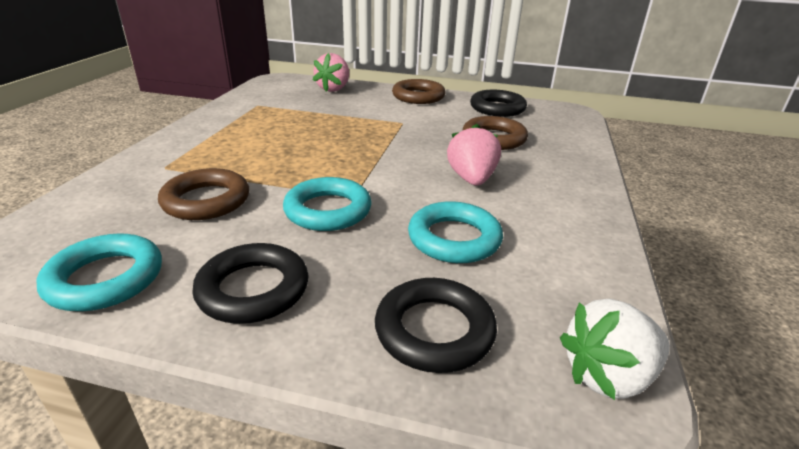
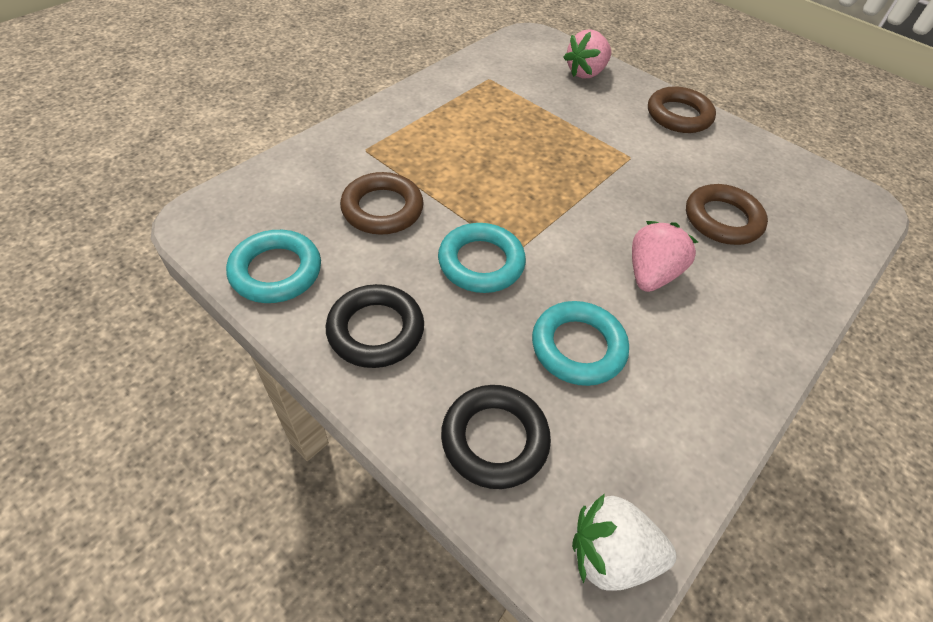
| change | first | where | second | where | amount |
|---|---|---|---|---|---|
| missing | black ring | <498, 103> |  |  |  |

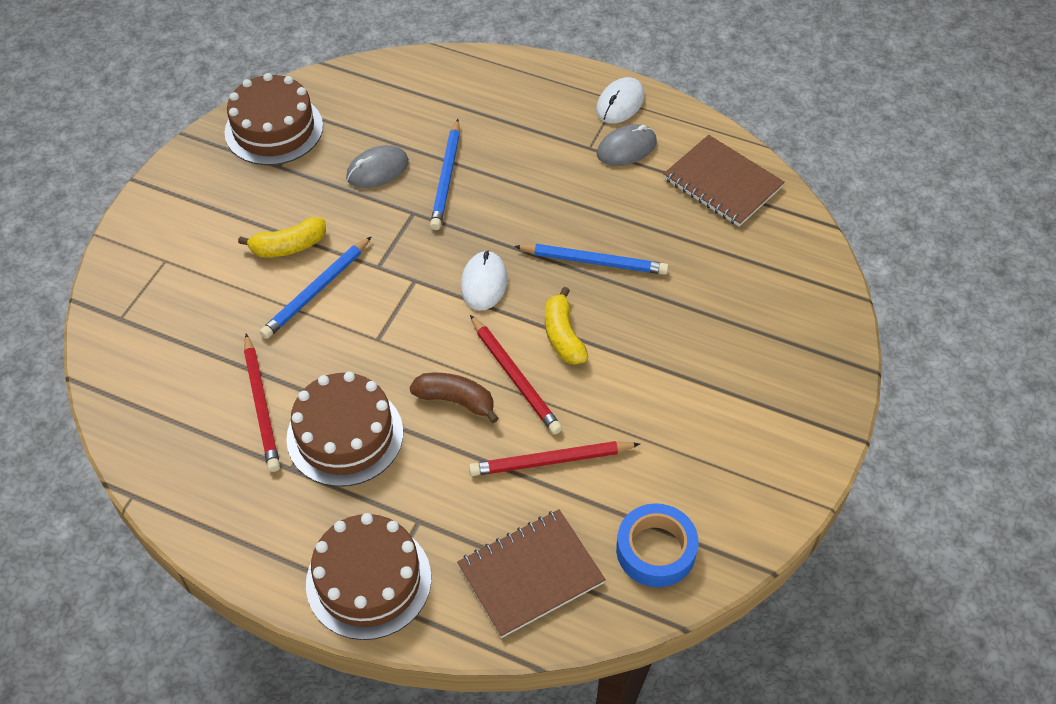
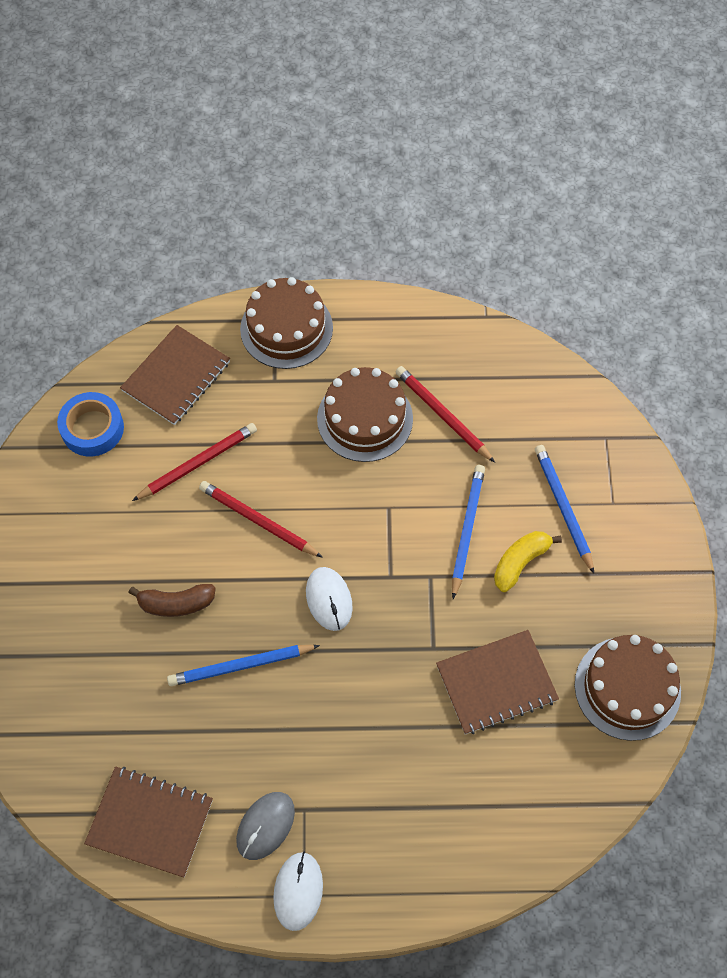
| change | first | where | second | where | amount |
|---|---|---|---|---|---|
| relocated | blue pencil | <445, 174> |  | <564, 509> |  |
| exchanged | grey mouse | <377, 166> | brown notebook | <497, 682> |  |
| missing | yellow banana | <566, 326> |  |  |  |
| relocated | brown banana | <454, 398> |  | <172, 600> |  |

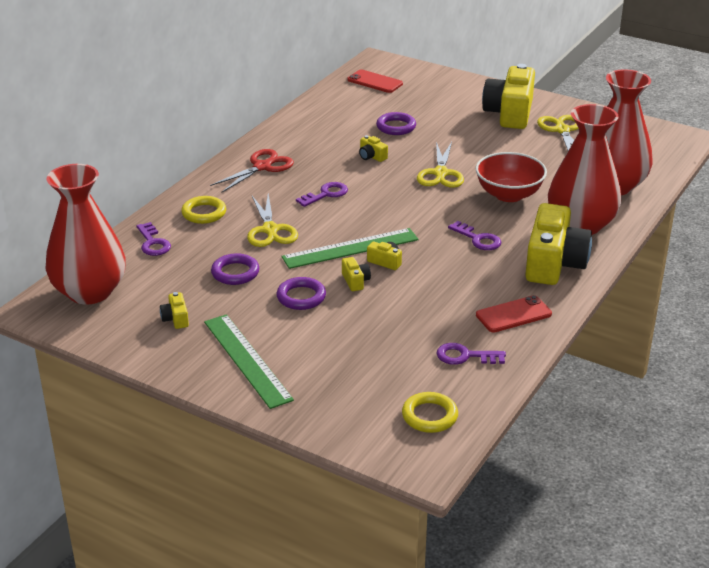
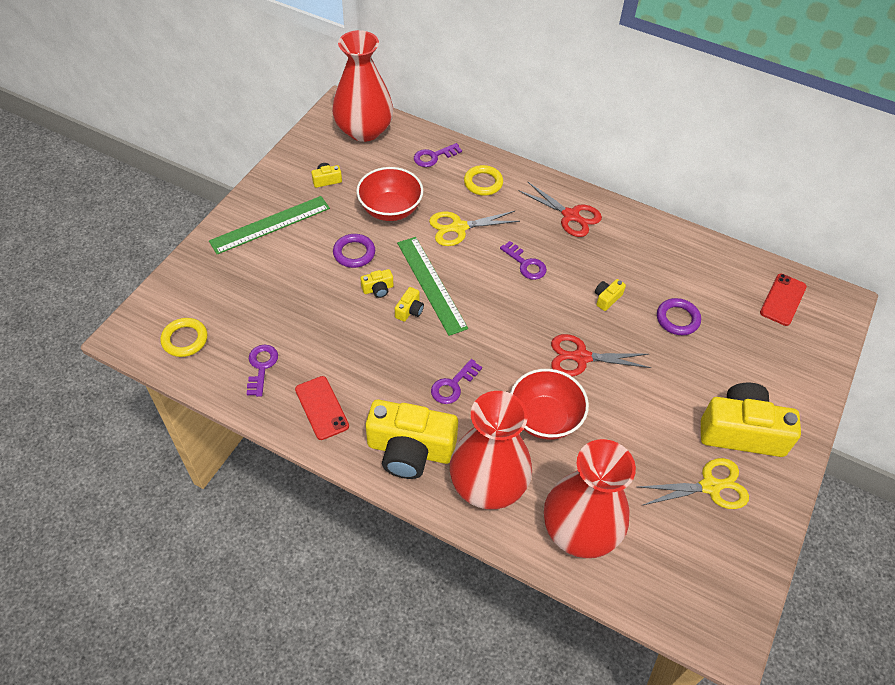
| change | first | where | second | where | amount |
|---|---|---|---|---|---|
| colour | yellow scissors | <440, 165> | red scissors | <601, 355> |  |
| exchanged | purple ring | <235, 269> | red bowl | <389, 194> |  |

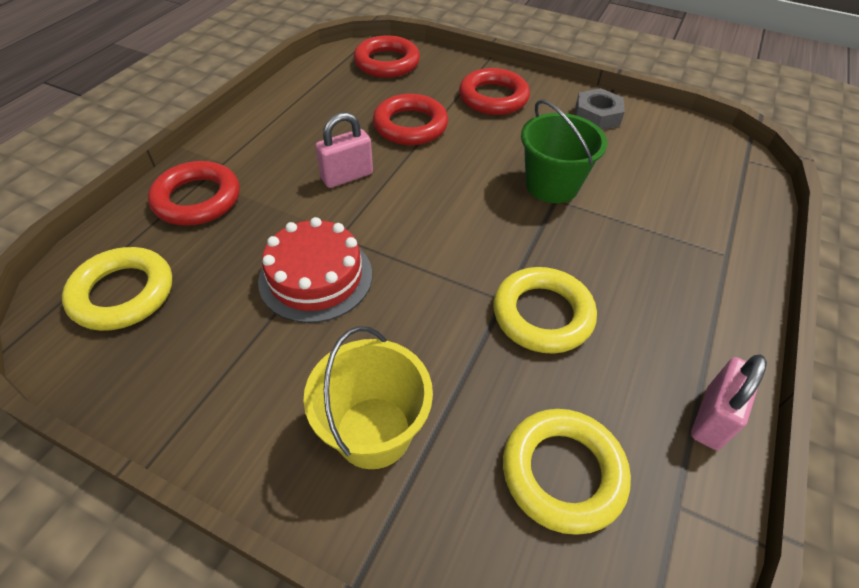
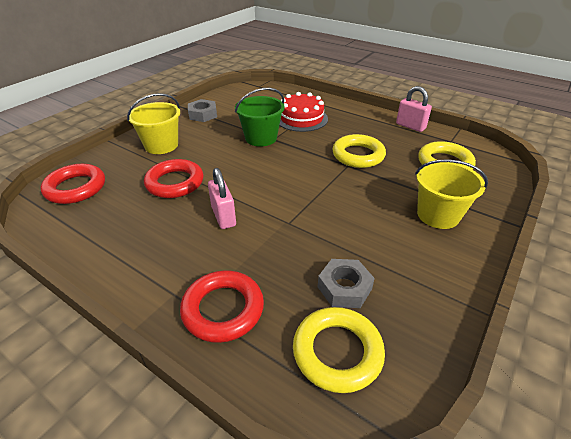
| change | first | where | second | where | amount |
|---|---|---|---|---|---|
| exchanged | red ring | <494, 91> | yellow bucket | <153, 123> |  |
| relocated | red cake | <315, 270> |  | <303, 112> |  |
| appeared |  |  | grey nut | <346, 283> |  |

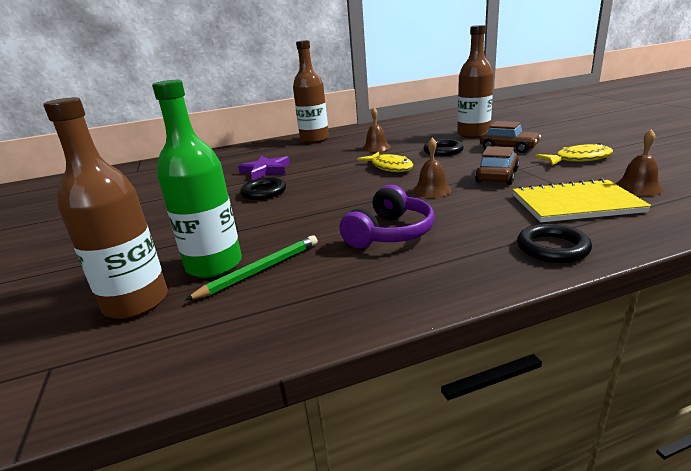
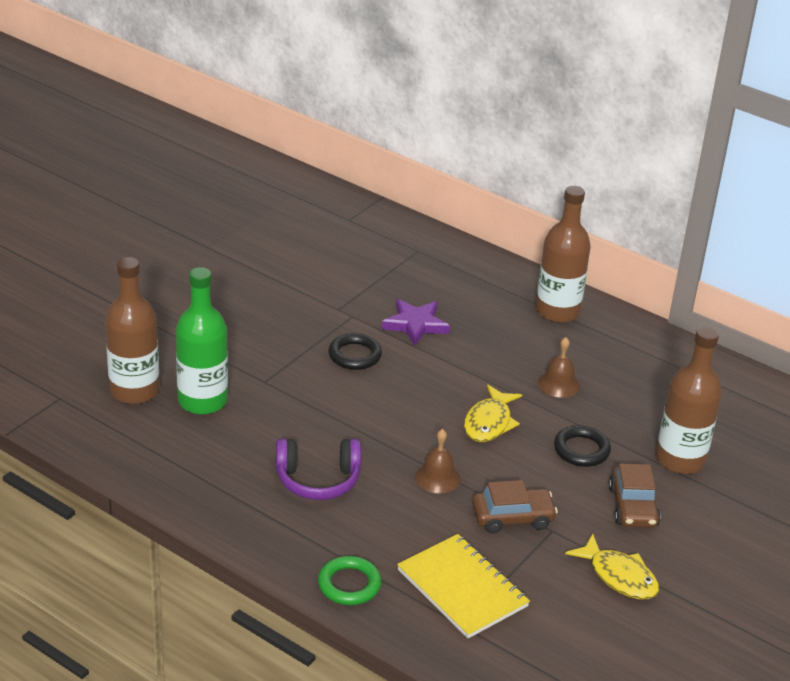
| change | first | where | second | where | amount |
|---|---|---|---|---|---|
| missing | brown bell | <639, 162> |  |  |  |
| colour | black ring | <554, 243> | green ring | <350, 580> |  |
| missing | green pencil | <251, 268> |  |  |  |

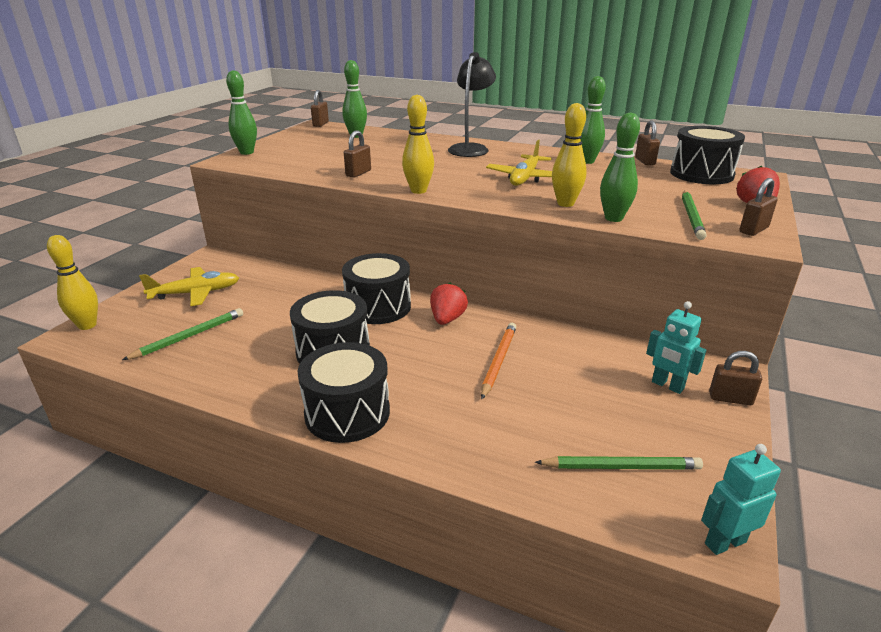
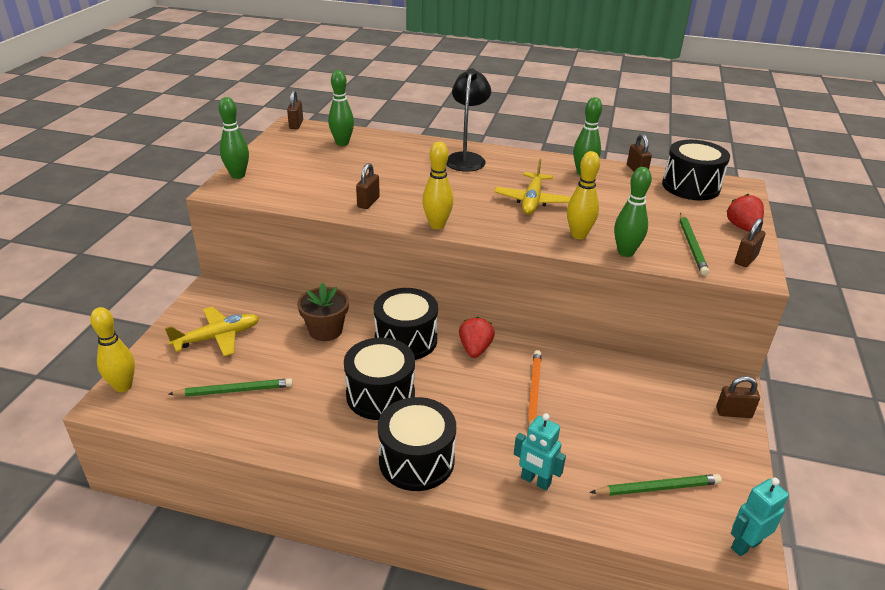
| change | first | where | second | where | amount |
|---|---|---|---|---|---|
| relocated | turquoise robot | <676, 347> |  | <540, 452> |  |
| spun | green pencil | <182, 334> |  | <231, 387> | 45 degrees clockwise |
| appeared |  |  | brown flower pot | <323, 311> |  |

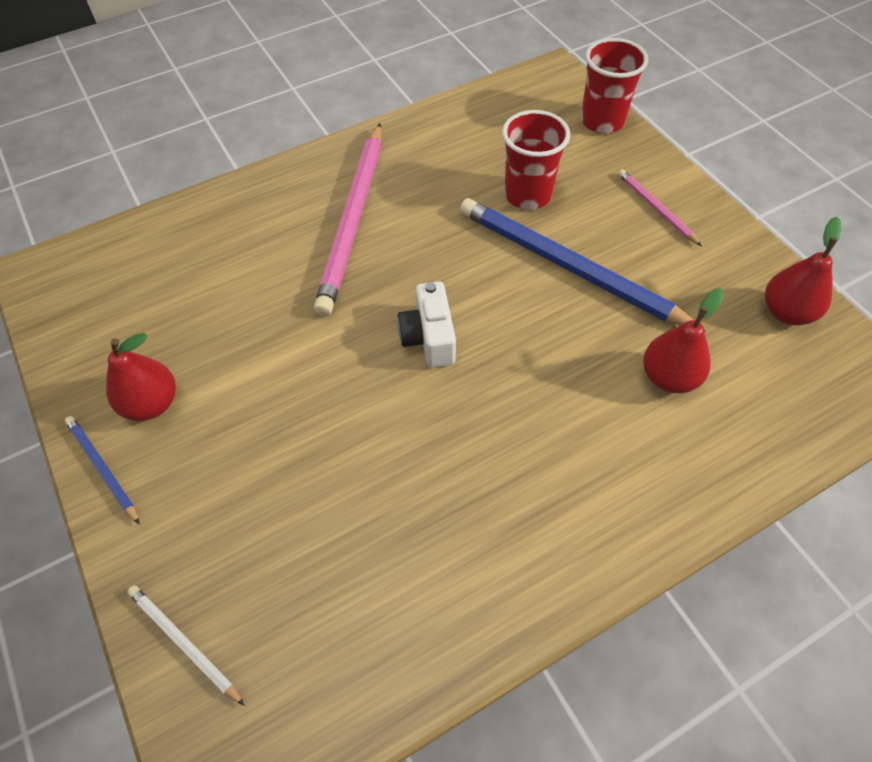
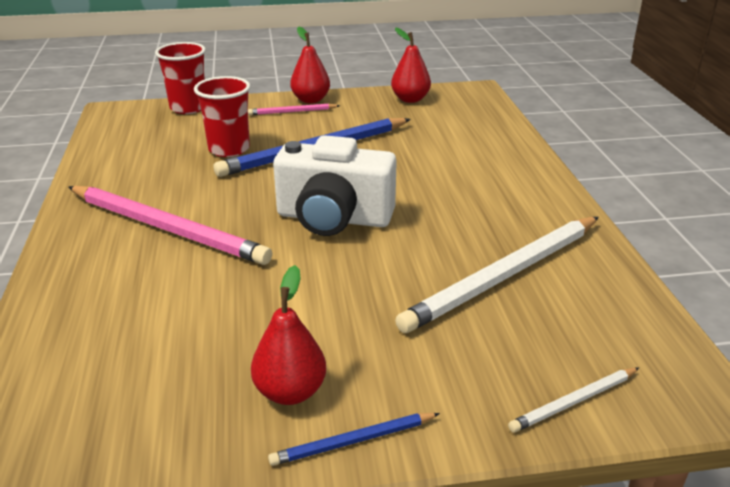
| change | first | where | second | where | amount |
|---|---|---|---|---|---|
| size | white camera | <426, 324> |  | <335, 185> | x1.74 |
| relocated | red pear | <683, 340> |  | <310, 65> |  |
| appeared |  |  | white pencil | <497, 275> |  |

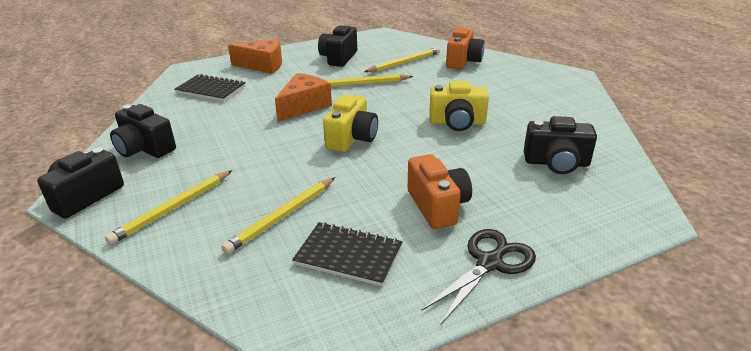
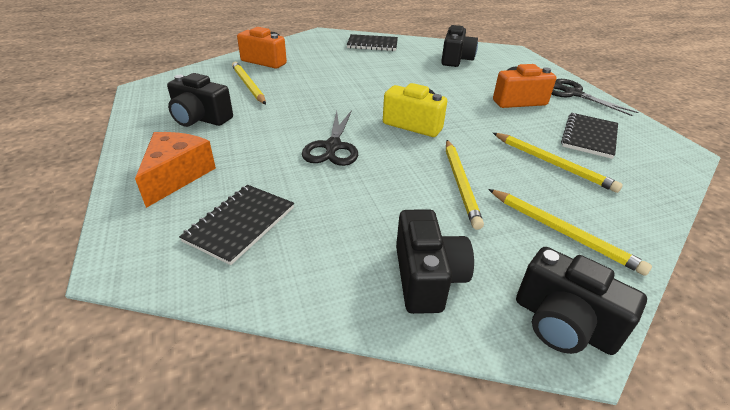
| change | first | where | second | where | amount |
|---|---|---|---|---|---|
| exchanged | orange cheese | <303, 97> | black scissors | <330, 138> |  |
| relocated | yellow pencil | <369, 80> |  | <465, 185> |  |
| missing | yellow camera | <459, 106> |  |  |  |
| spun | black camera | <143, 131> |  | <435, 261> | 45 degrees counterclockwise |
| appeared |  |  | black notebook | <372, 42> |  |

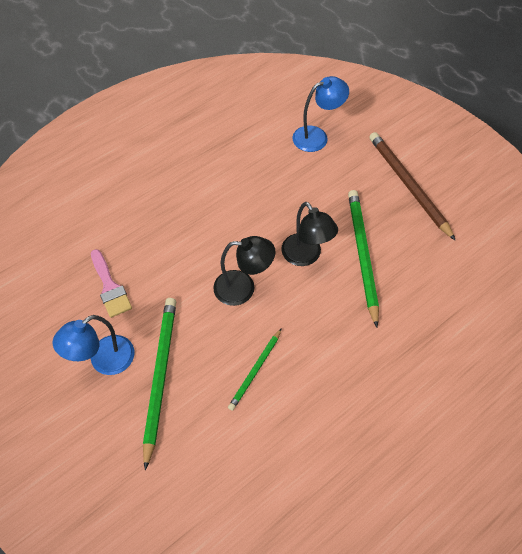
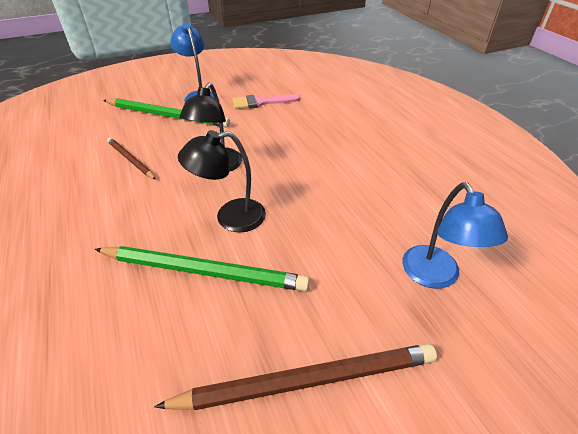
| change | first | where | second | where | amount |
|---|---|---|---|---|---|
| colour | green pencil | <255, 369> | brown pencil | <131, 159> |  |

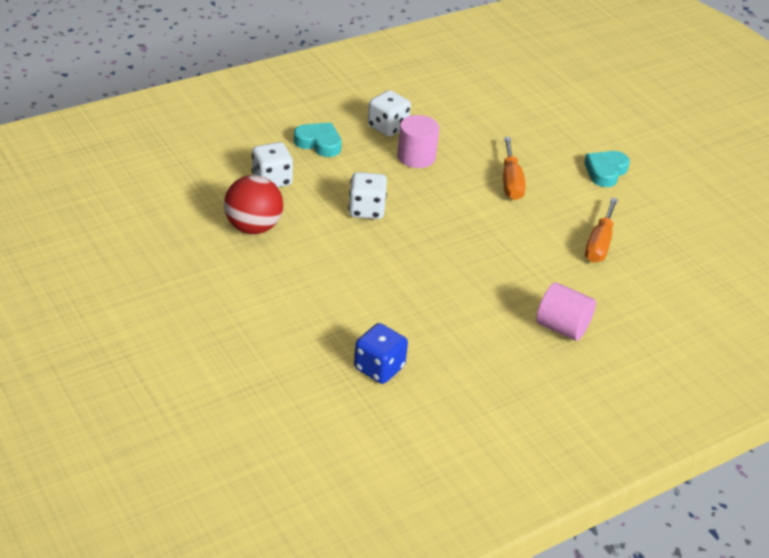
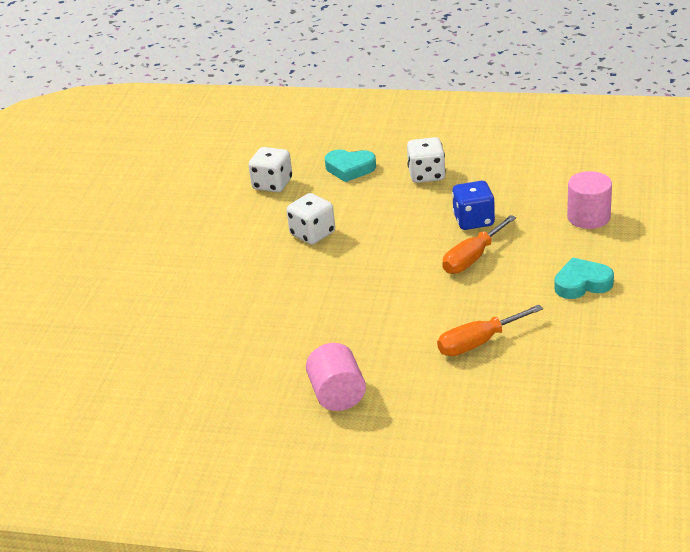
| change | first | where | second | where | amount |
|---|---|---|---|---|---|
| relocated | pink cylinder | <418, 141> |  | <589, 200> |  |
| spun | turquoise heart | <318, 140> |  | <350, 165> | 120 degrees clockwise |
| missing | red ball | <253, 204> |  |  |  |
| relocated | blue dice | <381, 353> |  | <473, 205> |  |

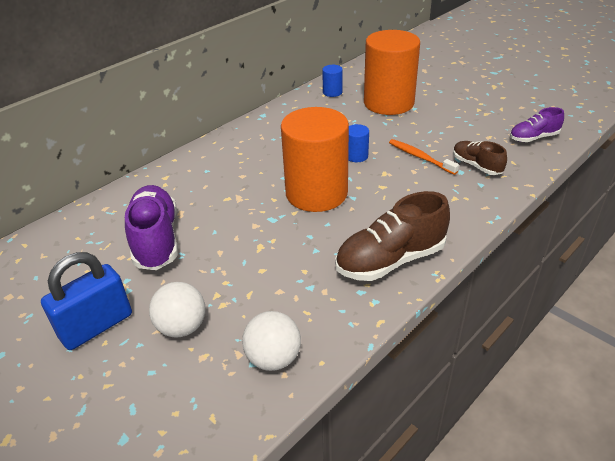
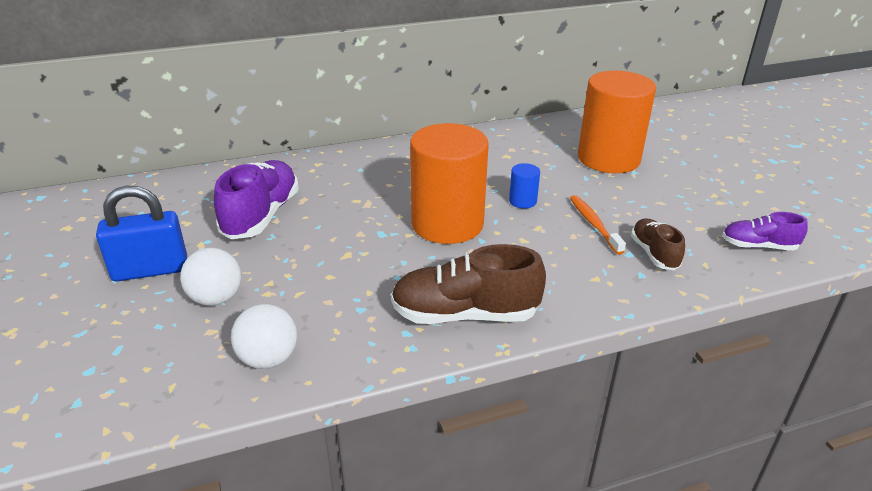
| change | first | where | second | where | amount |
|---|---|---|---|---|---|
| missing | blue cylinder | <332, 81> |  |  |  |

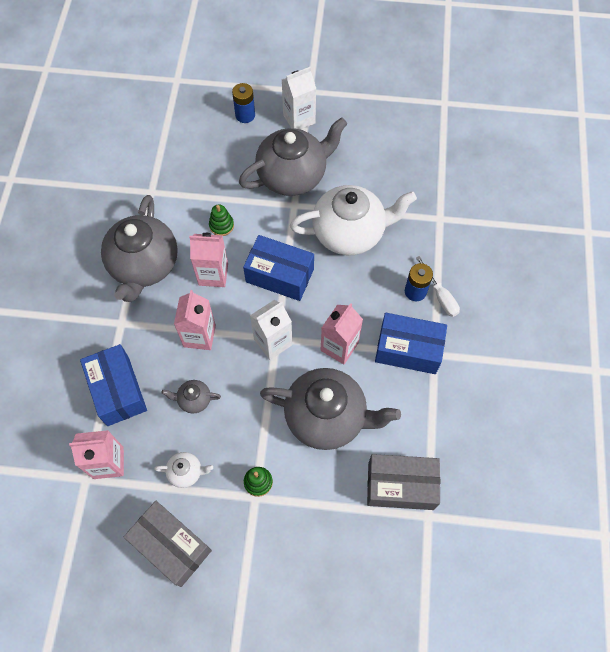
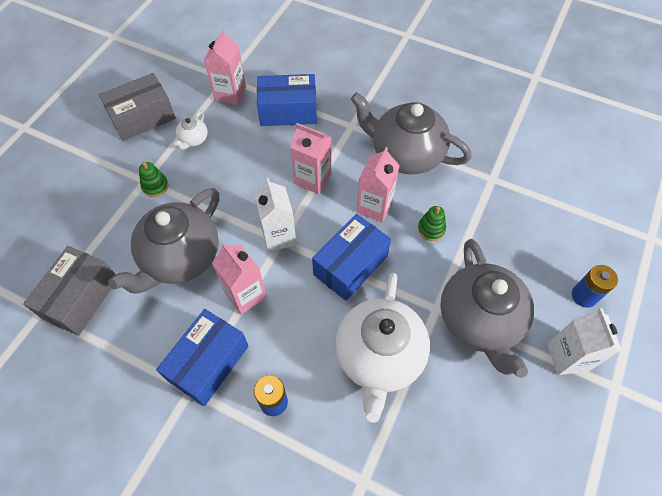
| change | first | where | second | where | amount |
|---|---|---|---|---|---|
| missing | white screwdriver | <438, 286> |  |  |  |
| missing | grey teapot | <191, 396> |  |  |  |

